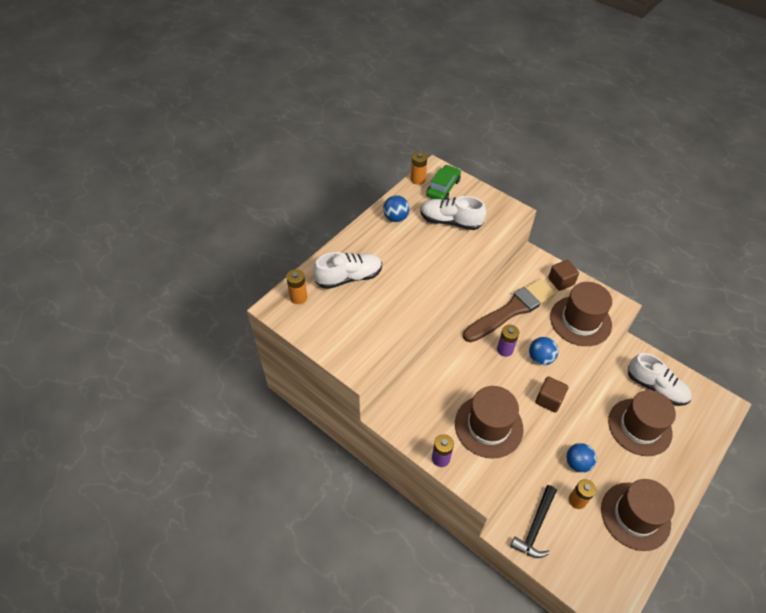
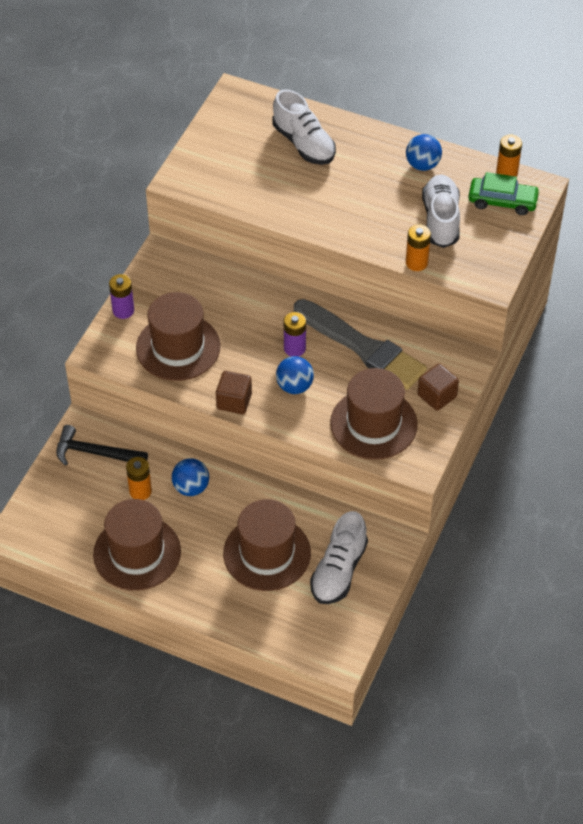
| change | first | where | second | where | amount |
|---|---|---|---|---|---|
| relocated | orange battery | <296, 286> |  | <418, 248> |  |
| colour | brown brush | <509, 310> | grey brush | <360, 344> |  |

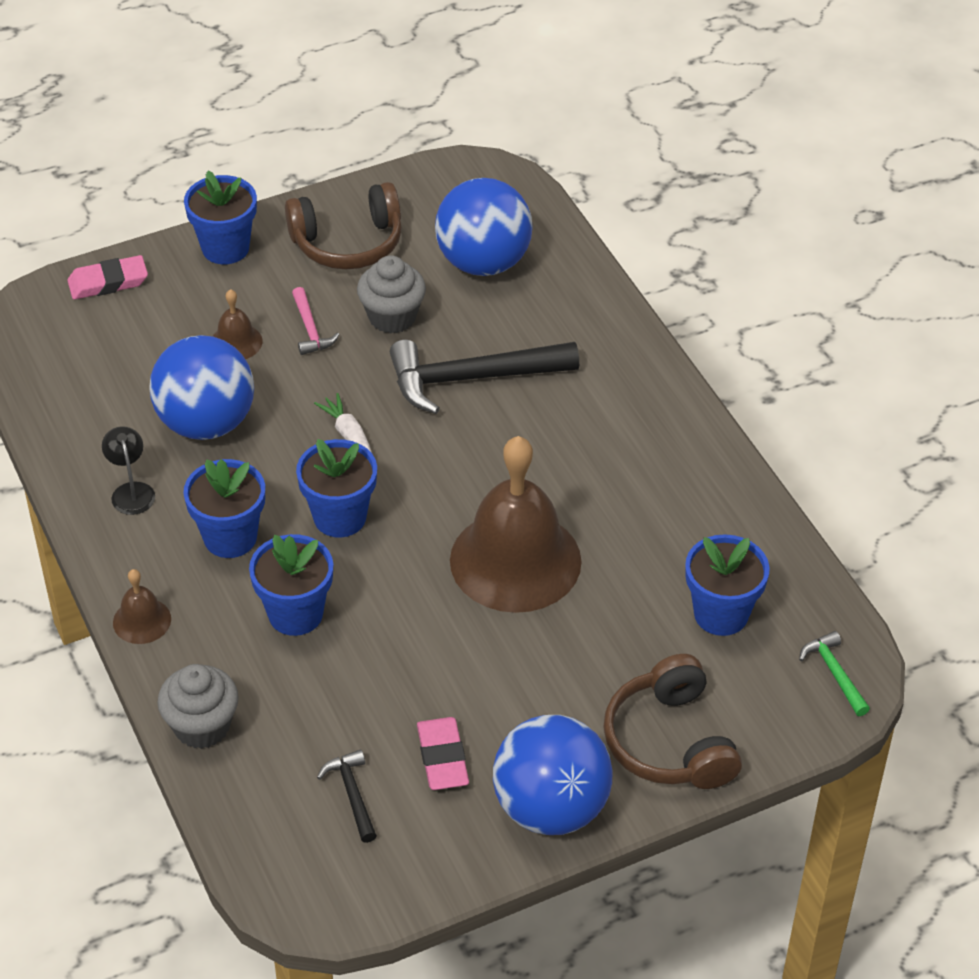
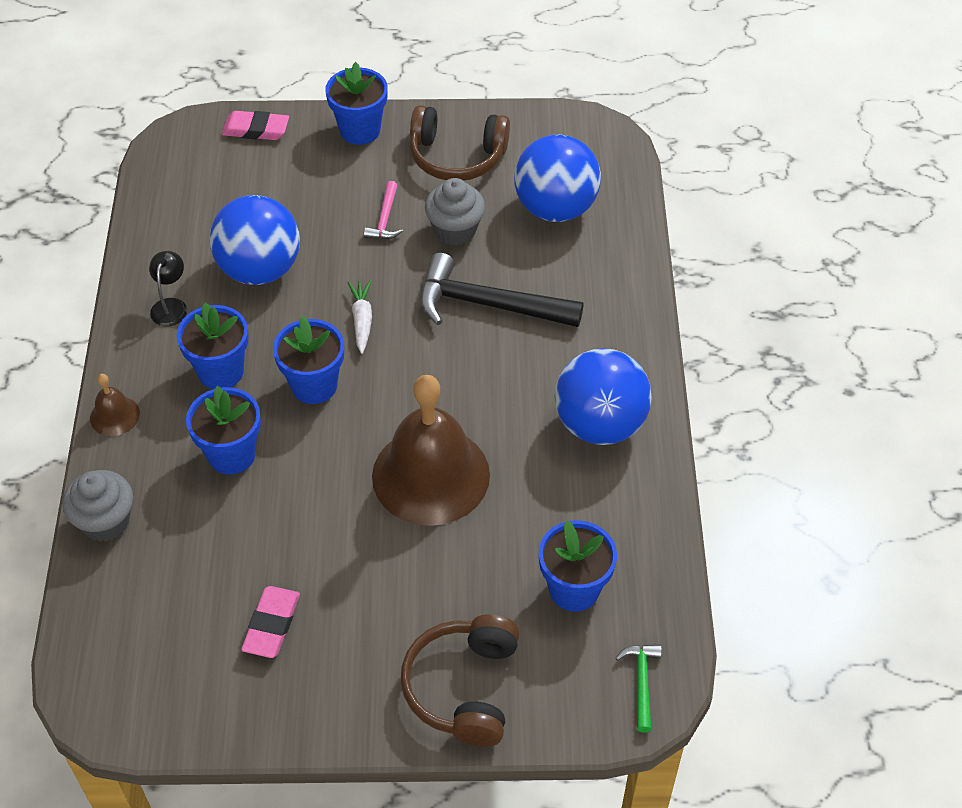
| change | first | where | second | where | amount |
|---|---|---|---|---|---|
| missing | brown bell | <238, 324> |  |  |  |
| relocated | blue ball | <552, 775> |  | <603, 396> |  |
| missing | black hammer | <347, 796> |  |  |  |

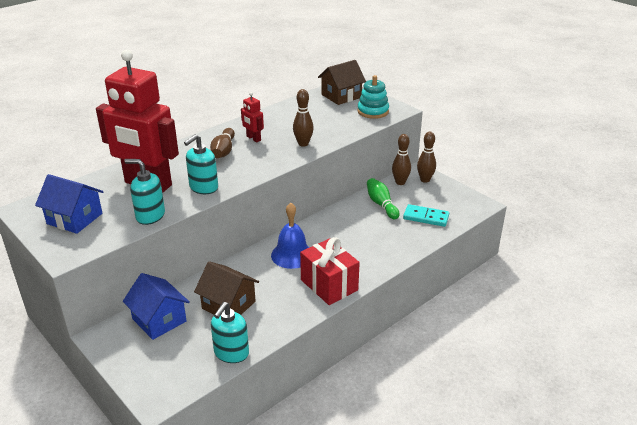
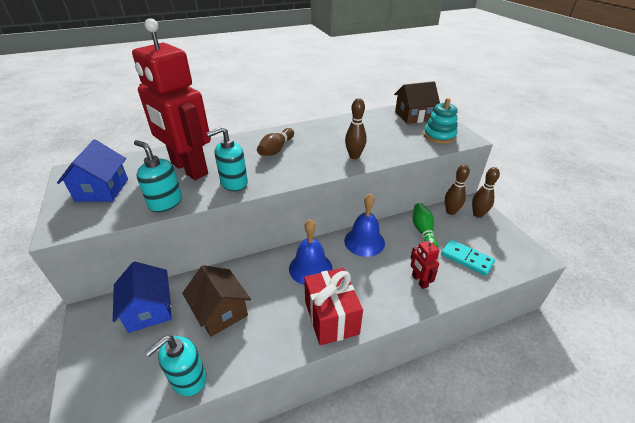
| change | first | where | second | where | amount |
|---|---|---|---|---|---|
| relocated | red robot | <252, 117> |  | <424, 263> |  |
| spun | blue house | <69, 204> |  | <92, 171> | 45 degrees clockwise |
| appeared |  |  | blue bell | <364, 225> |  |

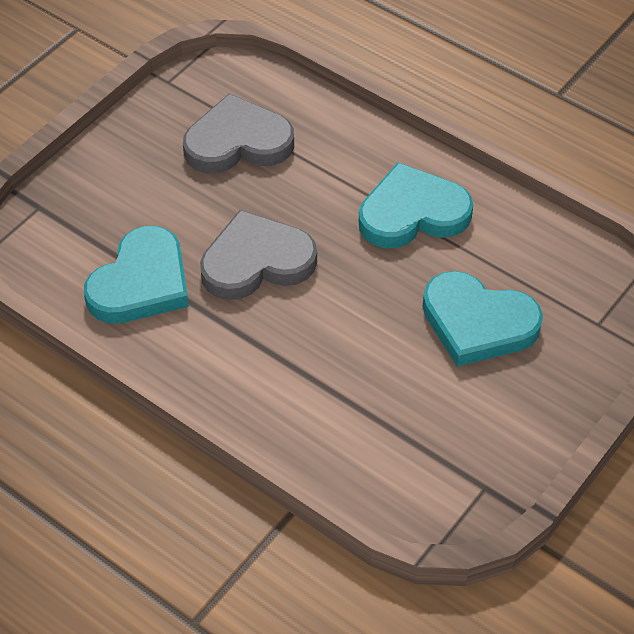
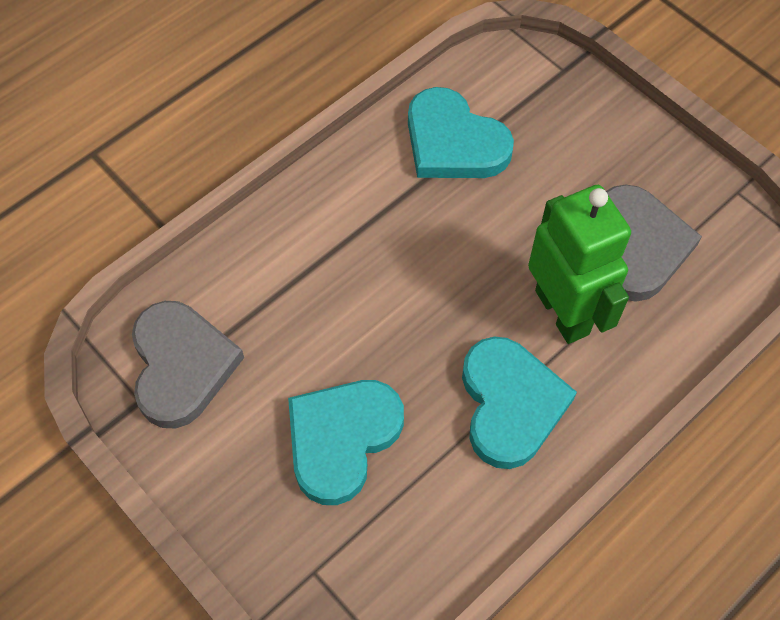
| change | first | where | second | where | amount |
|---|---|---|---|---|---|
| relocated | grey heart | <258, 255> |  | <188, 364> |  |
| appeared |  |  | green robot | <579, 264> |  |

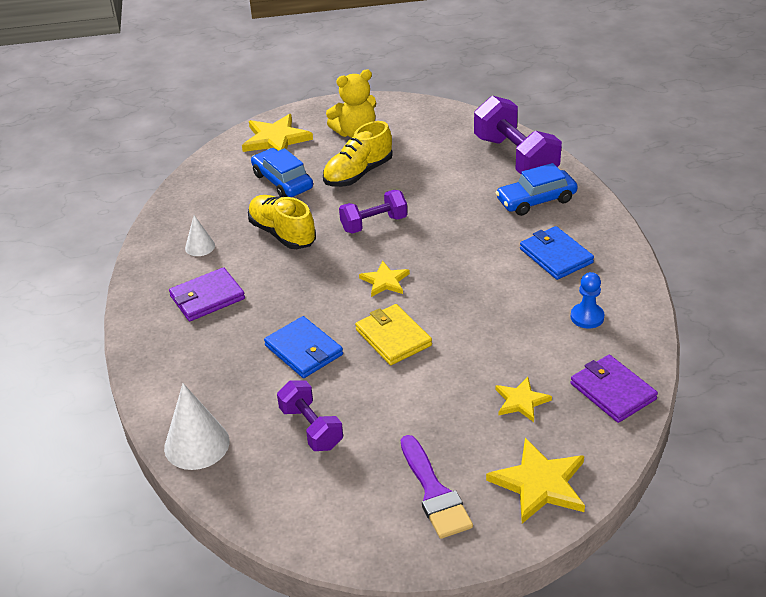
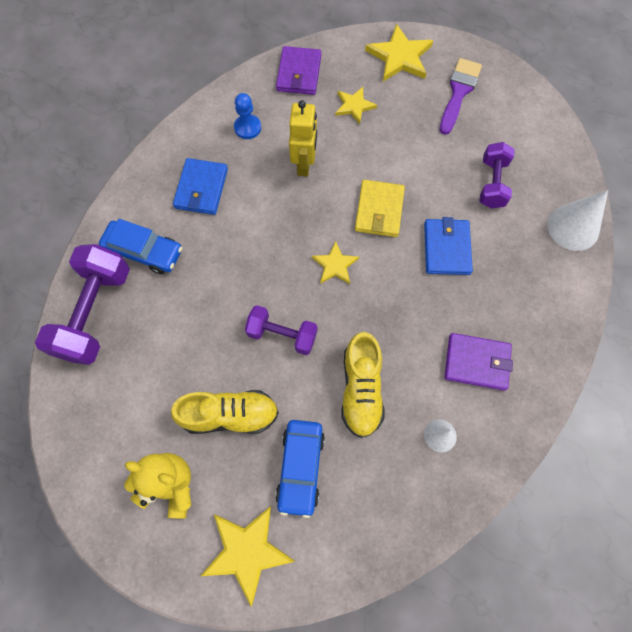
| change | first | where | second | where | amount |
|---|---|---|---|---|---|
| appeared |  |  | yellow robot | <303, 138> |  |

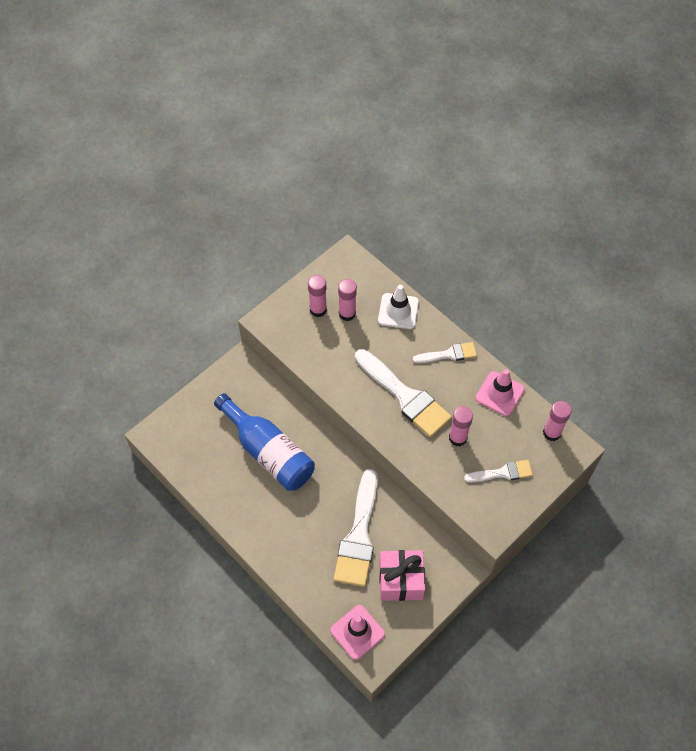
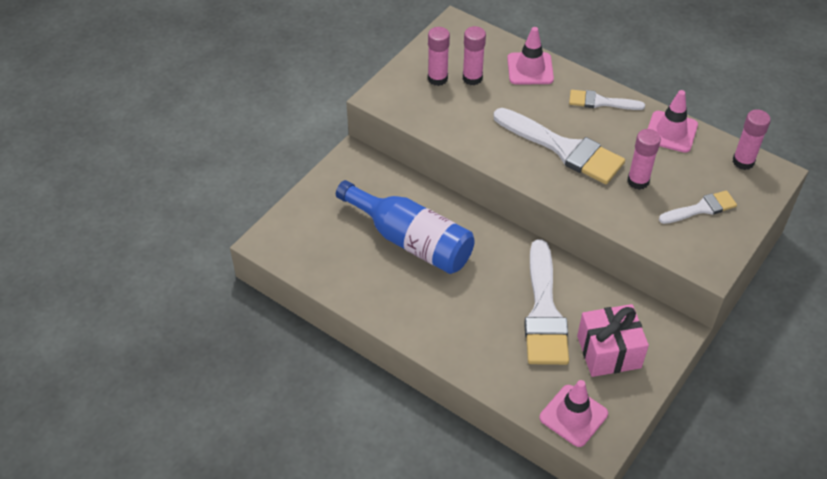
| change | first | where | second | where | amount |
|---|---|---|---|---|---|
| colour | white traffic cone | <398, 307> | pink traffic cone | <530, 55> |  |
| spun | white brush | <445, 352> |  | <607, 100> | 150 degrees counterclockwise |

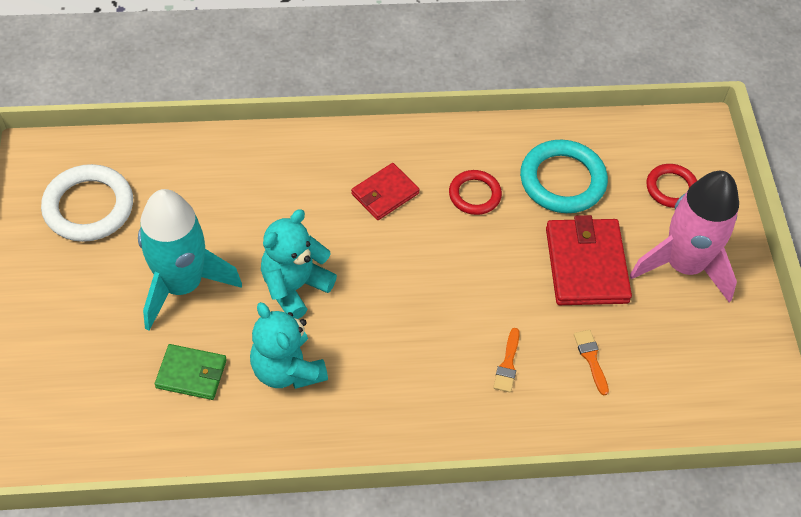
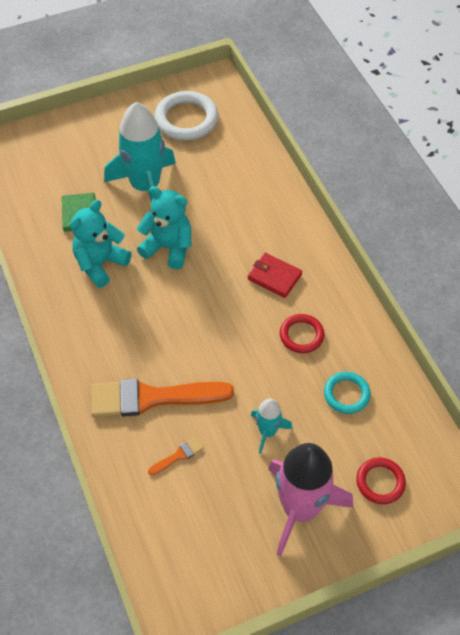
| change | first | where | second | where | amount |
|---|---|---|---|---|---|
| size | turquoise ring | <564, 176> |  | <347, 393> | x0.60 |
| exchanged | red wallet | <589, 260> | turquoise rocket | <272, 426> |  |
| size | orange brush | <506, 360> |  | <162, 398> | x2.43 |

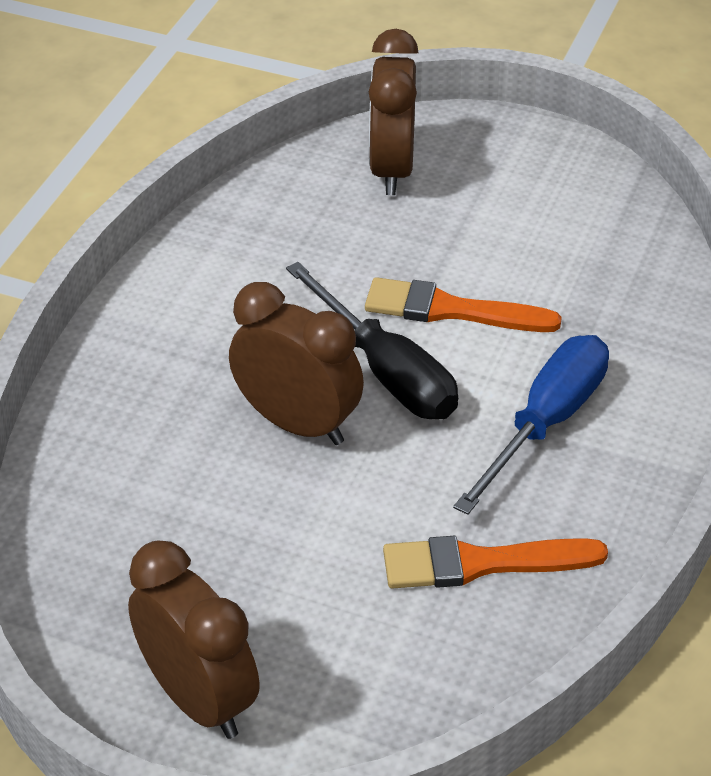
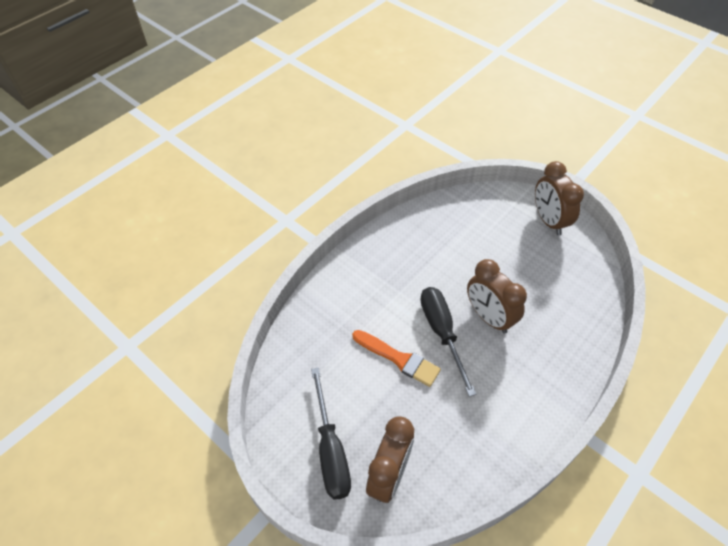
| change | first | where | second | where | amount |
|---|---|---|---|---|---|
| missing | blue screwdriver | <531, 425> |  |  |  |
| missing | orange brush | <495, 562> |  |  |  |
| appeared |  |  | black screwdriver | <331, 433> |  |

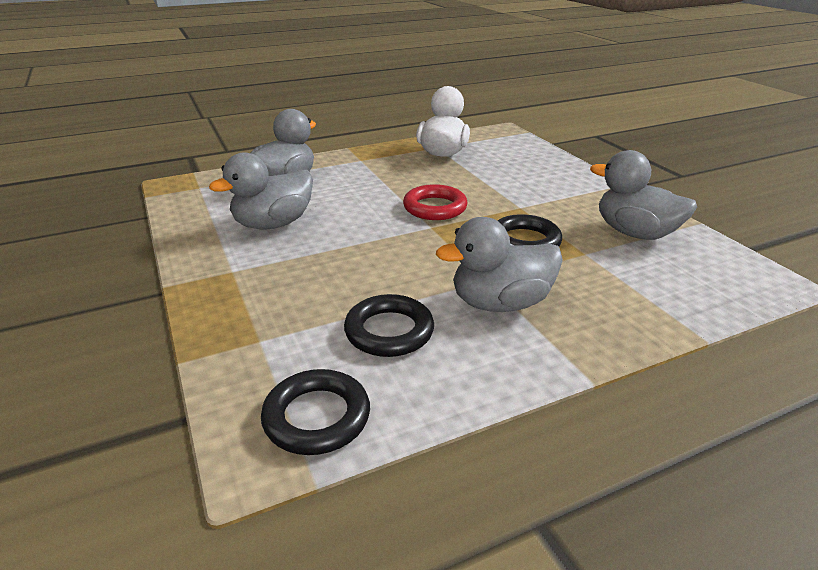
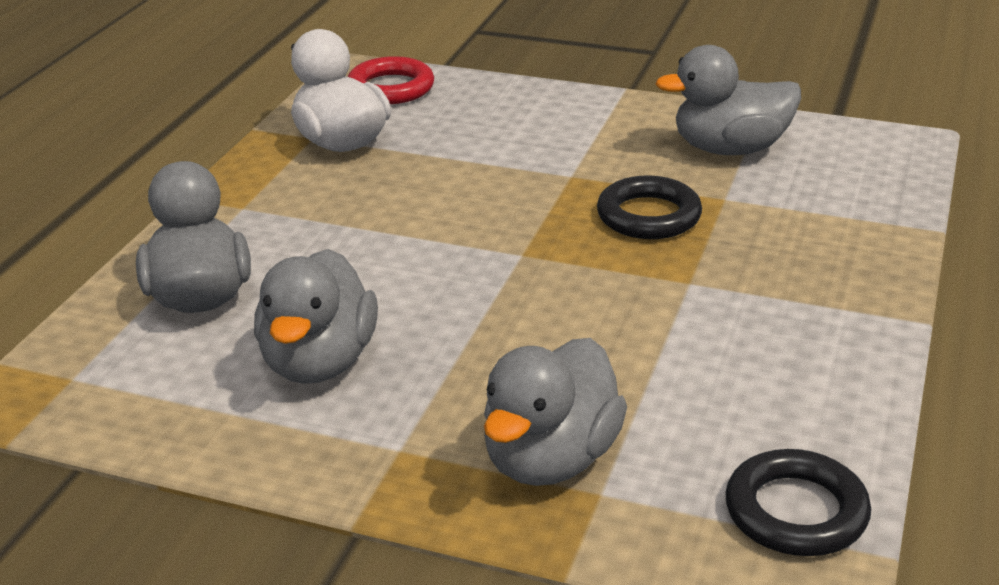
| change | first | where | second | where | amount |
|---|---|---|---|---|---|
| relocated | red ring | <435, 202> |  | <391, 80> |  |
| relocated | grey duck | <499, 264> |  | <555, 412> |  |
| missing | black ring | <389, 325> |  |  |  |

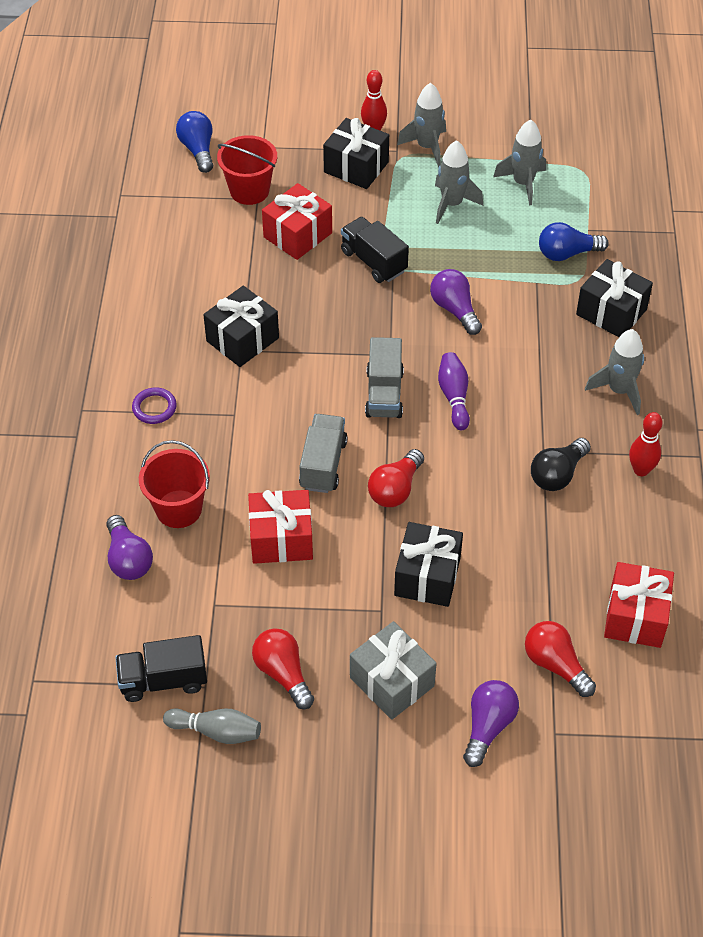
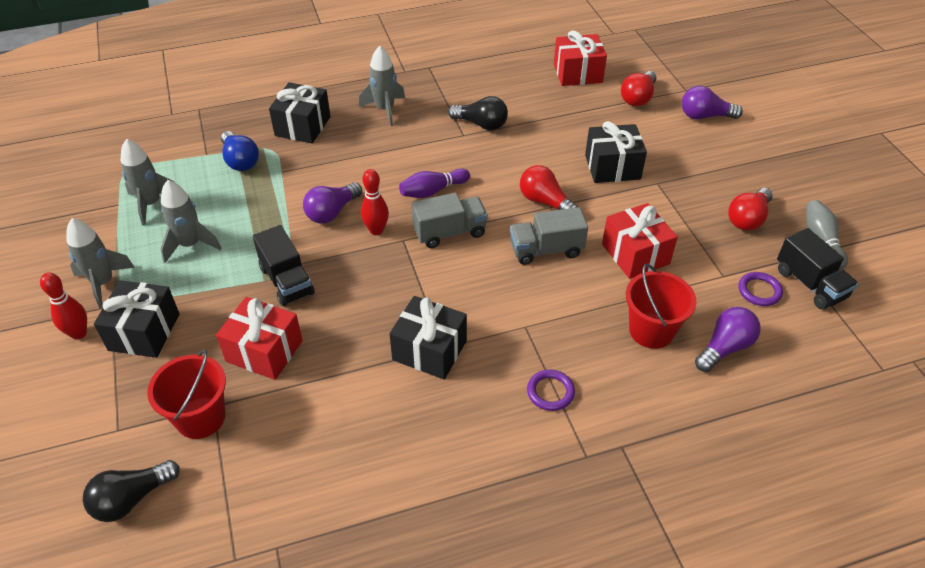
| change | first | where | second | where | amount |
|---|---|---|---|---|---|
| colour | blue light bulb | <194, 142> | black light bulb | <131, 491> |  |
| spun | black truck | <375, 250> |  | <284, 265> | 60 degrees counterclockwise |
| relocated | red bowling pin | <646, 444> |  | <375, 202> |  |
| spun | red light bulb | <396, 478> |  | <549, 187> | 150 degrees counterclockwise |
| missing | grey gift | <393, 670> |  |  |  |
| appeared |  |  | purple ring | <761, 289> |  |

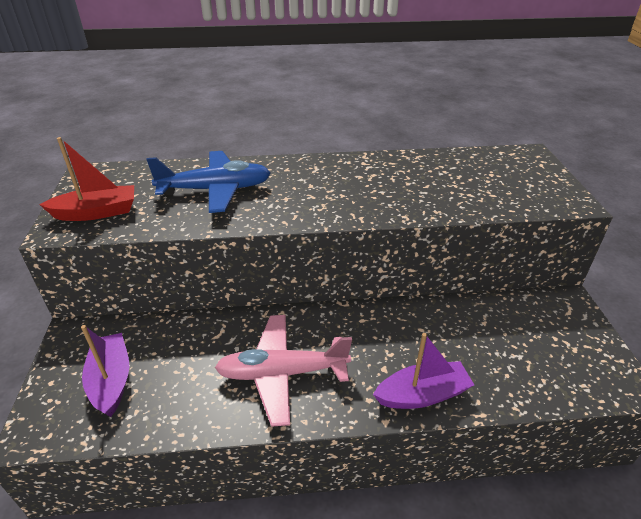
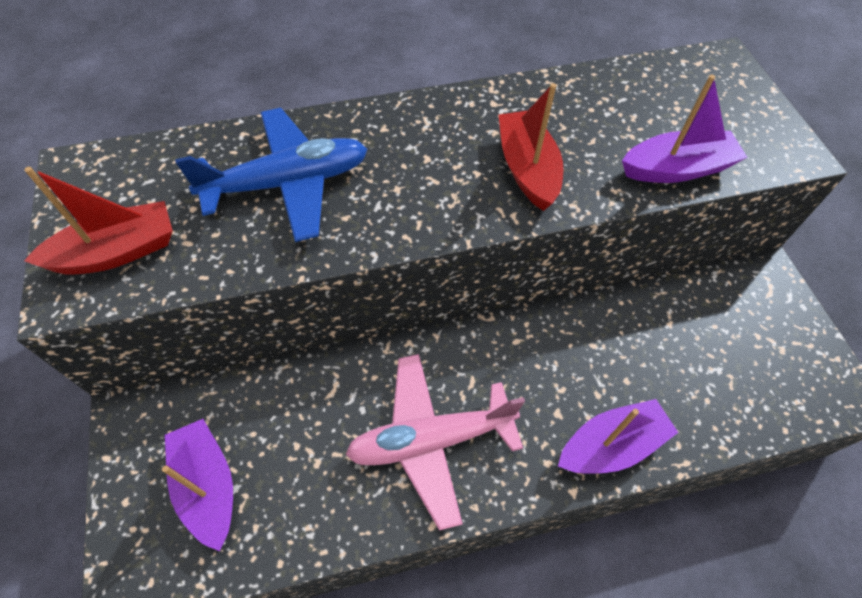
| change | first | where | second | where | amount |
|---|---|---|---|---|---|
| appeared |  |  | purple boat | <685, 129> |  |
| appeared |  |  | red boat | <530, 147> |  |

